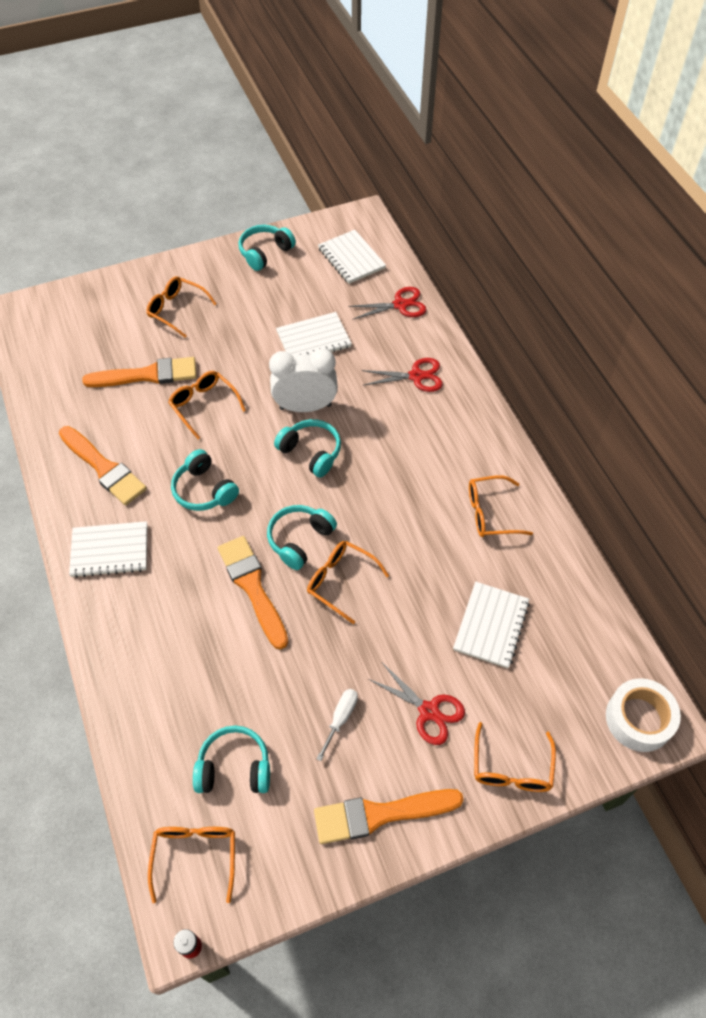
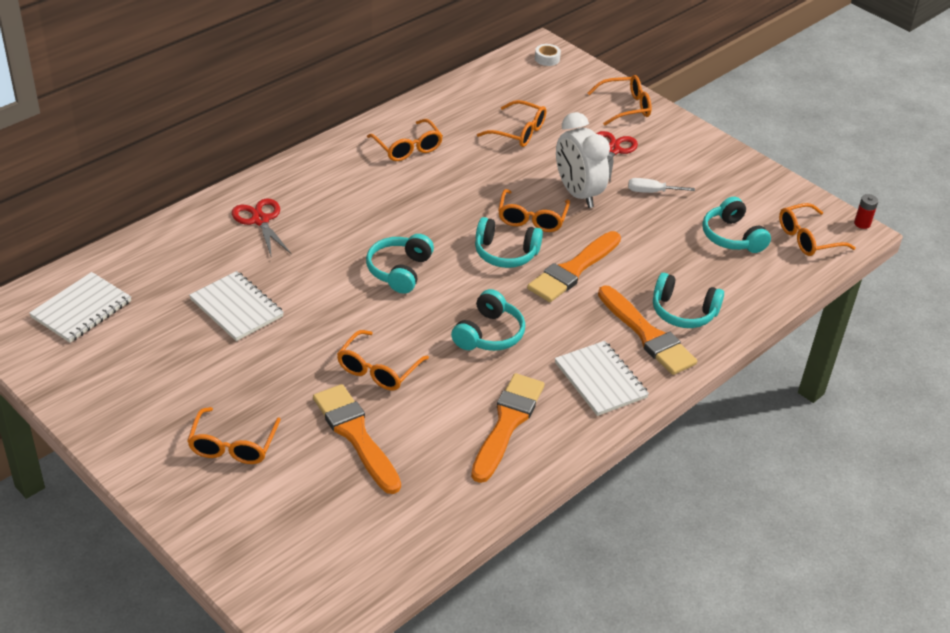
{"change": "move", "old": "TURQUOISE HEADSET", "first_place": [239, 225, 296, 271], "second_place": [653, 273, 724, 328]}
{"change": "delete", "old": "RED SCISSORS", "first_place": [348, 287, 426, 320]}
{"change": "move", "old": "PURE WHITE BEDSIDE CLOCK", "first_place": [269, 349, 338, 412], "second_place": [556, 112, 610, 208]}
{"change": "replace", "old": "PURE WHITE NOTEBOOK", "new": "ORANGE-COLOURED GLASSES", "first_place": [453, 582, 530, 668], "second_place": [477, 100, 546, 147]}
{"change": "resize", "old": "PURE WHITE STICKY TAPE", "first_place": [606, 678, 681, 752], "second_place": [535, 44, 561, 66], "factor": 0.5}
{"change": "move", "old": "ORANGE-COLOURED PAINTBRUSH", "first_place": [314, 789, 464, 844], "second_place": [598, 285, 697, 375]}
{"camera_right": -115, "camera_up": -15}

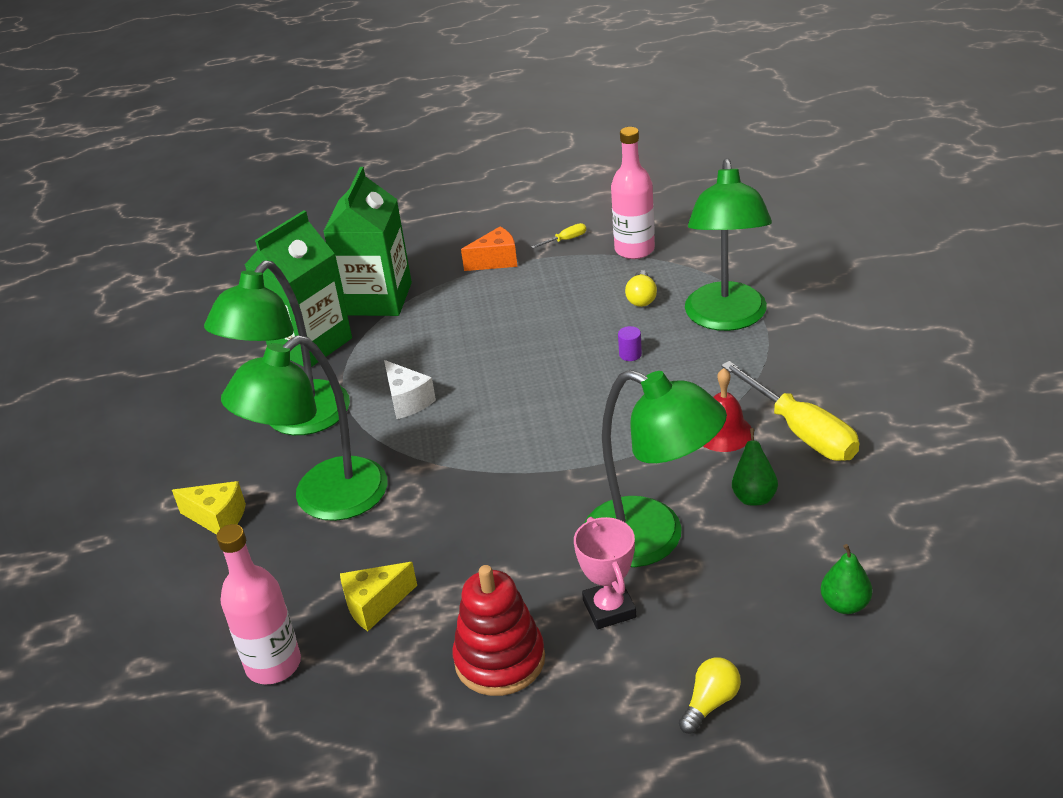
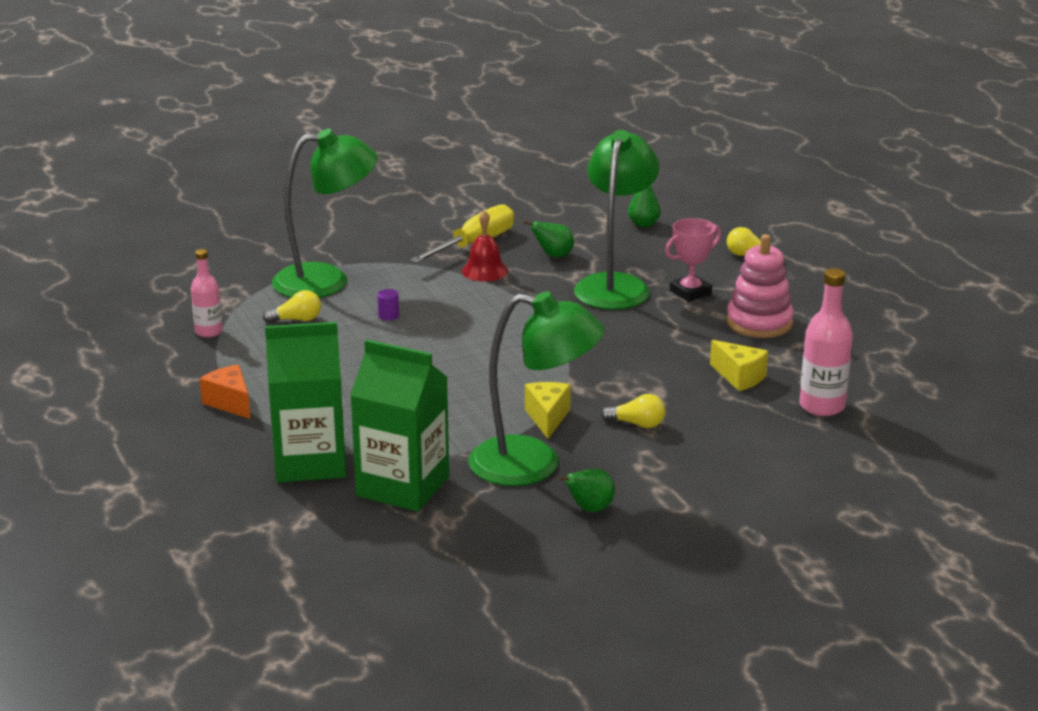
{"change": "resize", "old": "PINK BOTTLE", "first_place": [611, 127, 655, 259], "second_place": [191, 249, 223, 337], "factor": 0.64}
{"change": "delete", "old": "GOLDEN HAND SCREWDRIVER", "first_place": [531, 223, 586, 248]}
{"change": "replace", "old": "LEAF-GREEN DESK LAMP", "new": "GOLDEN BULB", "first_place": [221, 335, 387, 521], "second_place": [601, 394, 665, 428]}
{"change": "delete", "old": "PURE WHITE PIECE OF CHEESE", "first_place": [384, 360, 436, 419]}
{"change": "move", "old": "GOLDEN PIECE OF CHEESE", "first_place": [172, 481, 246, 535], "second_place": [525, 382, 571, 439]}
{"change": "recolor", "old": "RED RING STACKER", "new": "PINK RING STACKER", "first_place": [453, 565, 545, 696], "second_place": [726, 234, 794, 338]}
{"change": "insert", "new": "LEAF-GREEN PEAR", "second_place": [558, 469, 615, 512]}
{"camera_right": -110, "camera_up": -10}

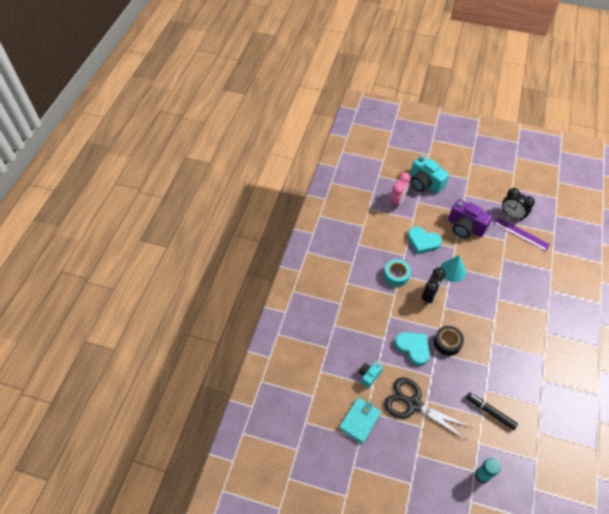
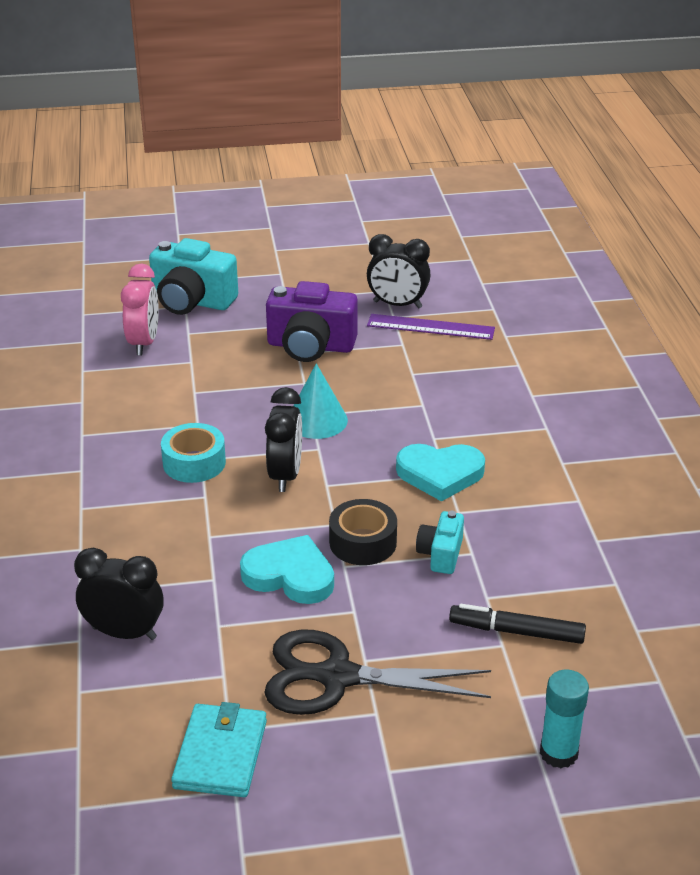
{"change": "move", "old": "TURQUOISE LOVE HEART", "first_place": [407, 226, 442, 254], "second_place": [396, 444, 485, 502]}
{"change": "move", "old": "TURQUOISE CAMERA", "first_place": [359, 361, 383, 388], "second_place": [416, 511, 464, 574]}
{"change": "insert", "new": "JET-BLACK BEDSIDE CLOCK", "second_place": [74, 548, 164, 640]}
{"camera_right": -25, "camera_up": -20}

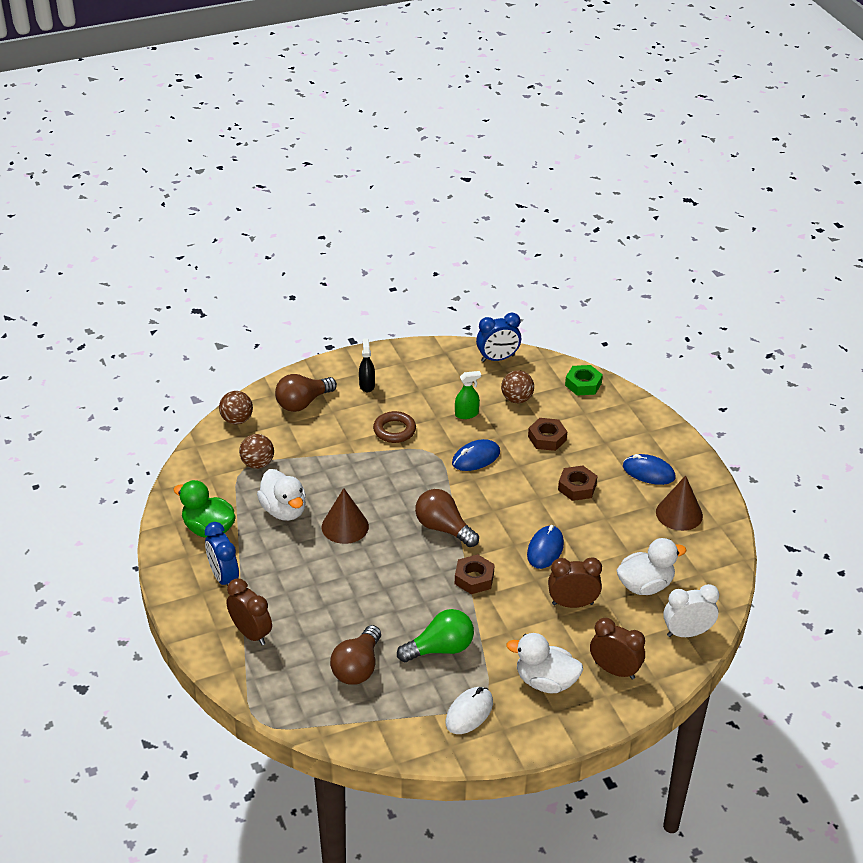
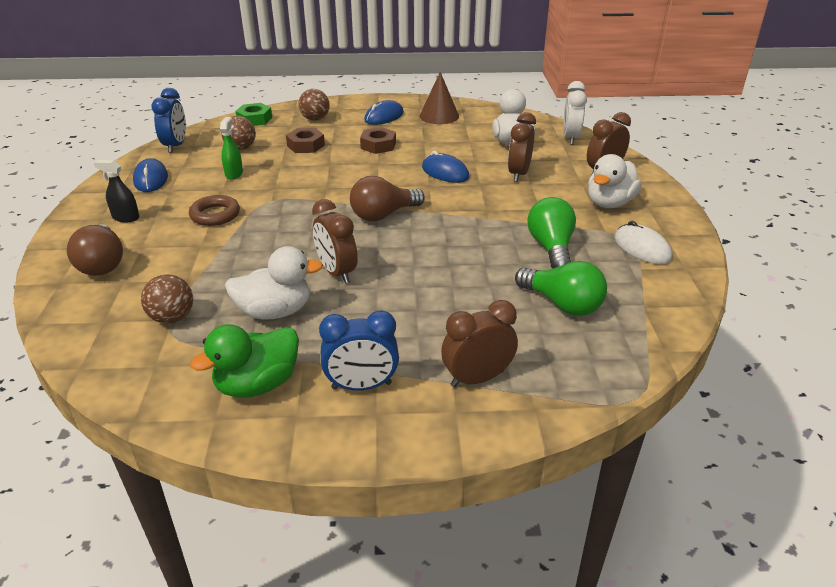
{"change": "move", "old": "BROWN PLAY BALL", "first_place": [219, 391, 253, 424], "second_place": [298, 89, 330, 121]}
{"change": "move", "old": "ROYAL BLUE COMPUTER MOUSE", "first_place": [452, 439, 500, 471], "second_place": [133, 158, 168, 192]}
{"change": "replace", "old": "BROWN CONE SHAPE", "new": "BROWN BEDSIDE CLOCK", "first_place": [322, 488, 369, 544], "second_place": [312, 199, 358, 283]}
{"change": "delete", "old": "BROWN HEXAGON NUT", "first_place": [455, 554, 495, 594]}
{"change": "recolor", "old": "BROWN BULB", "new": "LEAF-GREEN BULB", "first_place": [330, 625, 381, 685], "second_place": [515, 261, 607, 316]}
{"camera_right": -70, "camera_up": -5}

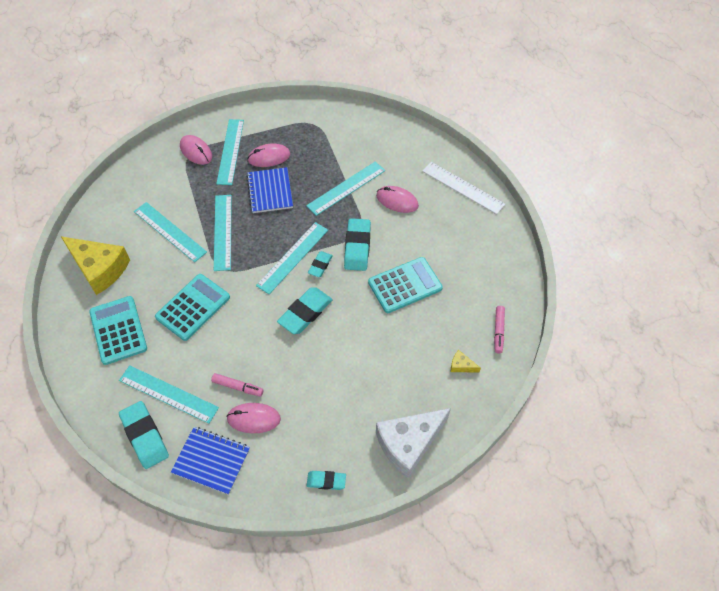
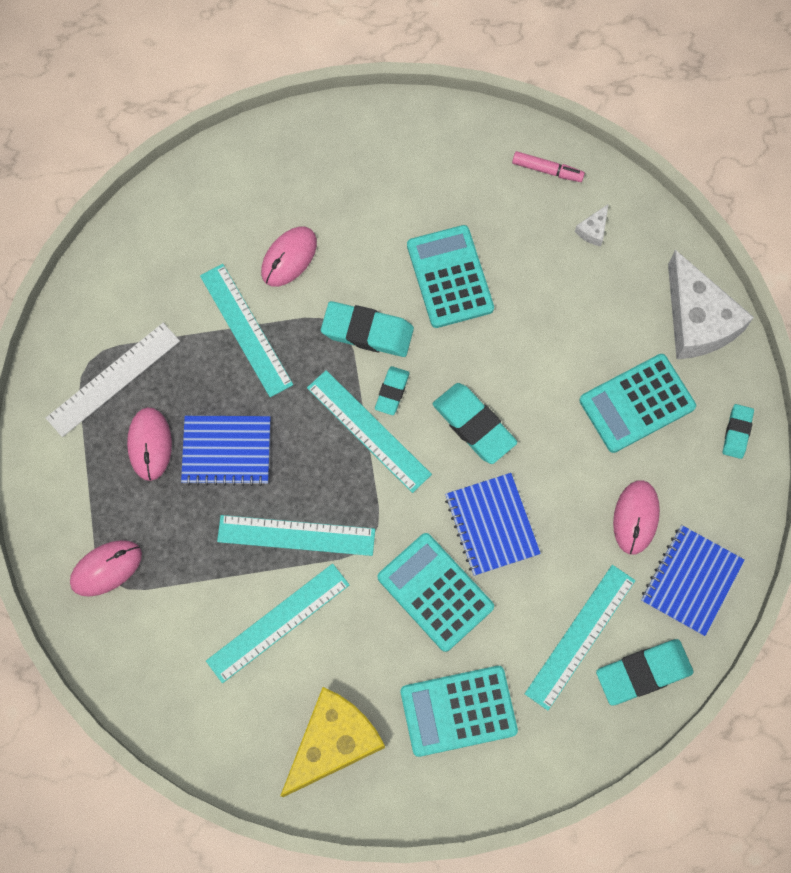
{"change": "delete", "old": "TURQUOISE MEASURING STICK", "first_place": [216, 119, 244, 185]}
{"change": "move", "old": "PURE WHITE MEASURING STICK", "first_place": [422, 162, 505, 214], "second_place": [46, 323, 180, 437]}
{"change": "rotate", "old": "TURQUOISE GUM ERASER", "first_place": [308, 251, 333, 277], "second_place": [375, 366, 409, 415], "degrees": 75}
{"change": "recolor", "old": "GOLDEN PIECE OF CHEESE", "new": "PURE WHITE PIECE OF CHEESE", "first_place": [451, 350, 481, 372], "second_place": [575, 204, 608, 246]}
{"change": "delete", "old": "PINK FELT PEN", "first_place": [211, 373, 264, 396]}
{"change": "insert", "new": "TURQUOISE POCKET CALCULATOR", "second_place": [579, 354, 696, 453]}
{"change": "insert", "new": "ROYAL BLUE NOTEBOOK", "second_place": [445, 473, 541, 576]}
{"camera_right": -80, "camera_up": 15}

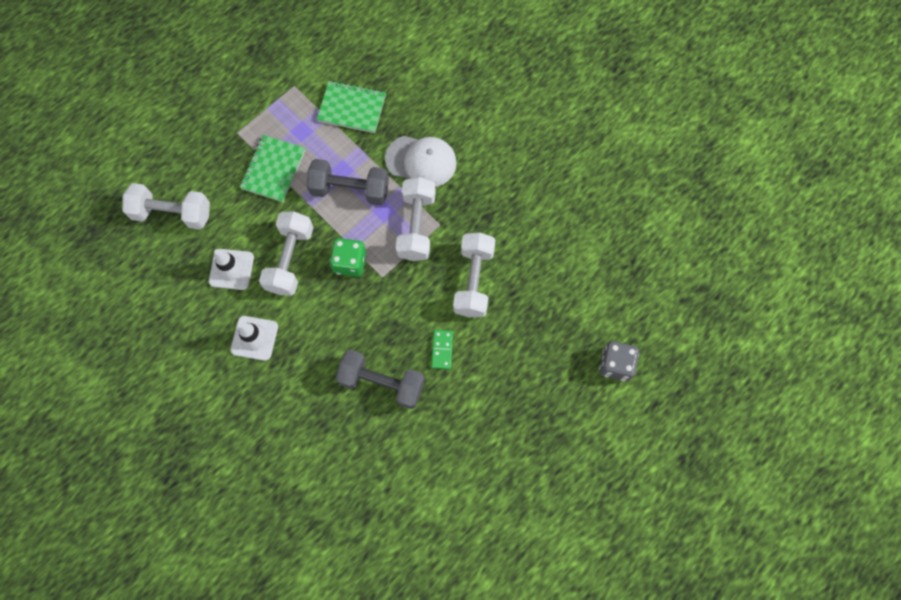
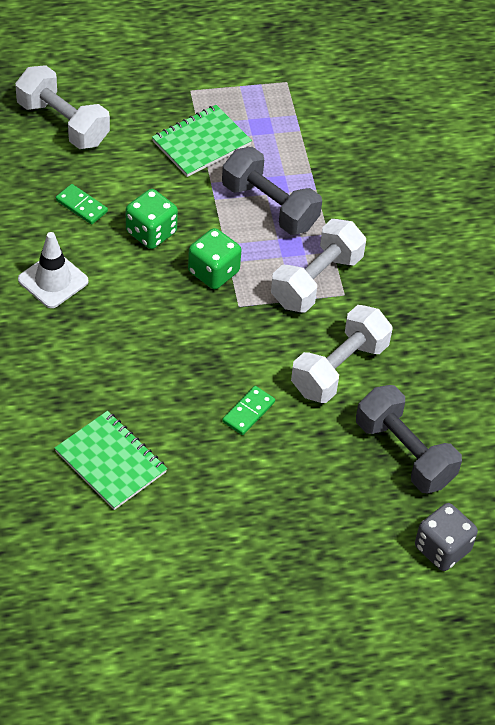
{"change": "move", "old": "LEAF-GREEN NOTEBOOK", "first_place": [317, 81, 386, 133], "second_place": [54, 411, 167, 510]}
{"change": "delete", "old": "PURE WHITE CAP", "first_place": [385, 136, 457, 187]}
{"change": "replace", "old": "PURE WHITE HAND WEIGHT", "new": "LEAF-GREEN DICE", "first_place": [259, 211, 314, 296], "second_place": [126, 189, 178, 249]}
{"change": "replace", "old": "PURE WHITE SAFETY CONE", "new": "LEAF-GREEN DOMINO", "first_place": [209, 249, 254, 290], "second_place": [56, 184, 108, 225]}
{"change": "move", "old": "ASH-GREY HAND WEIGHT", "first_place": [336, 350, 425, 409], "second_place": [356, 385, 462, 493]}
{"camera_right": 30, "camera_up": -20}

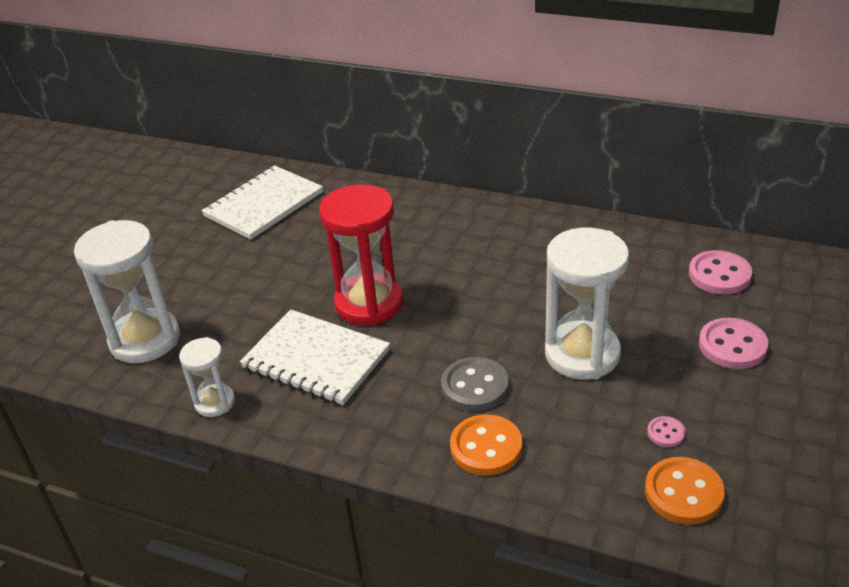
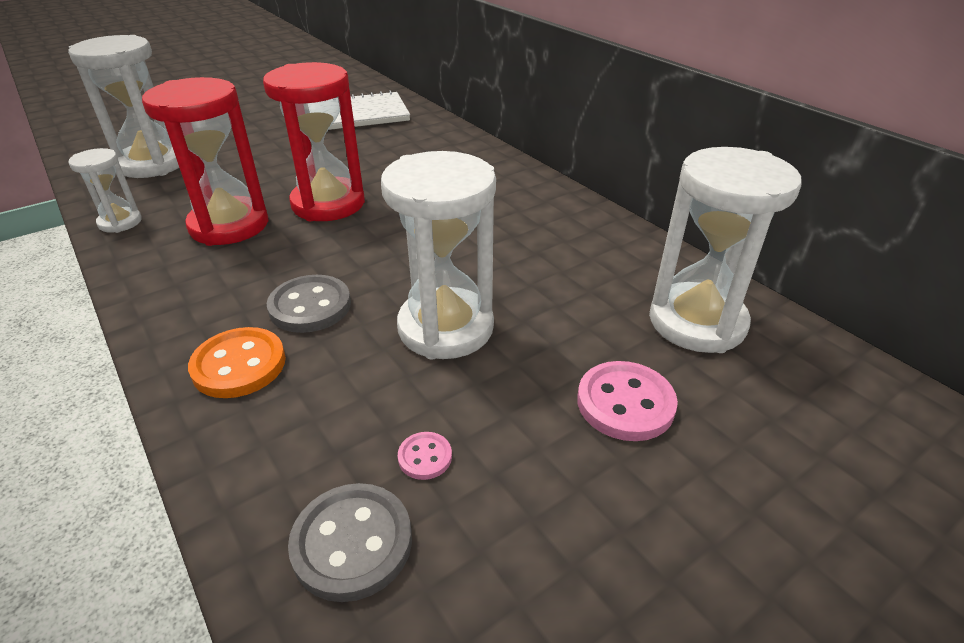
{"change": "replace", "old": "PINK BUTTON", "new": "PURE WHITE SANDGLASS", "first_place": [689, 250, 752, 294], "second_place": [649, 147, 802, 353]}
{"change": "replace", "old": "PURE WHITE NOTEBOOK", "new": "RED SANDGLASS", "first_place": [240, 309, 390, 405], "second_place": [142, 77, 269, 246]}
{"change": "recolor", "old": "ORANGE-COLOURED BUTTON", "new": "ASH-GREY BUTTON", "first_place": [645, 457, 725, 525], "second_place": [288, 483, 412, 602]}
{"camera_right": 30, "camera_up": 0}

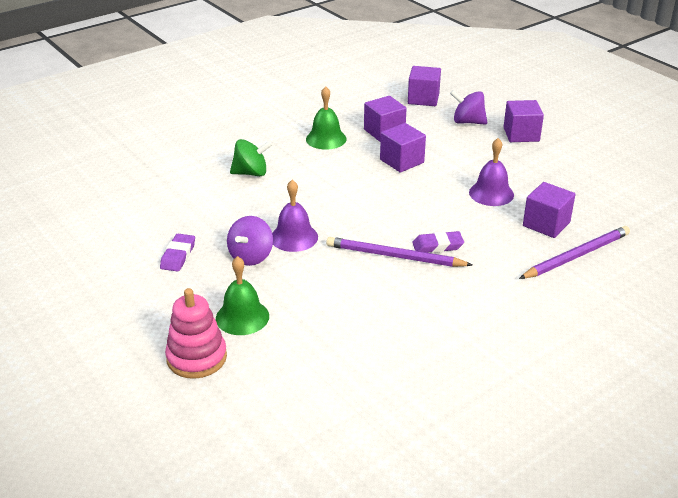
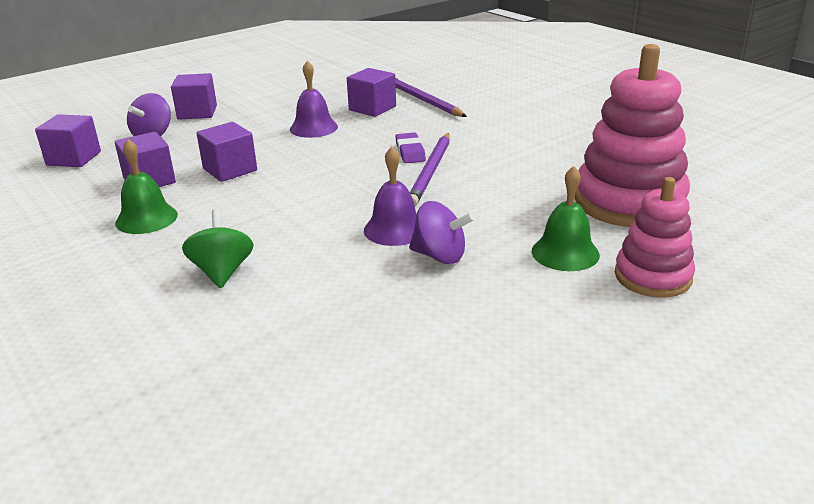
{"change": "delete", "old": "ROYAL PURPLE GUM ERASER", "first_place": [160, 234, 195, 272]}
{"change": "insert", "new": "PINK RING STACKER", "second_place": [575, 44, 690, 227]}
{"camera_right": -90, "camera_up": -5}

